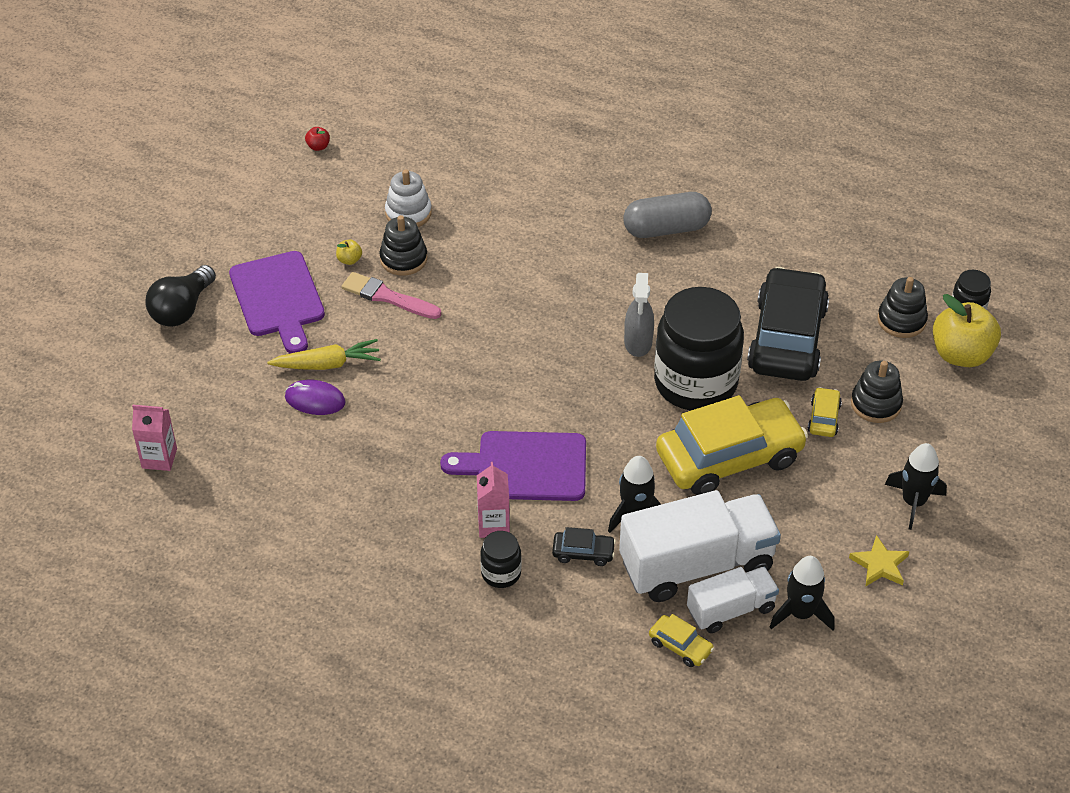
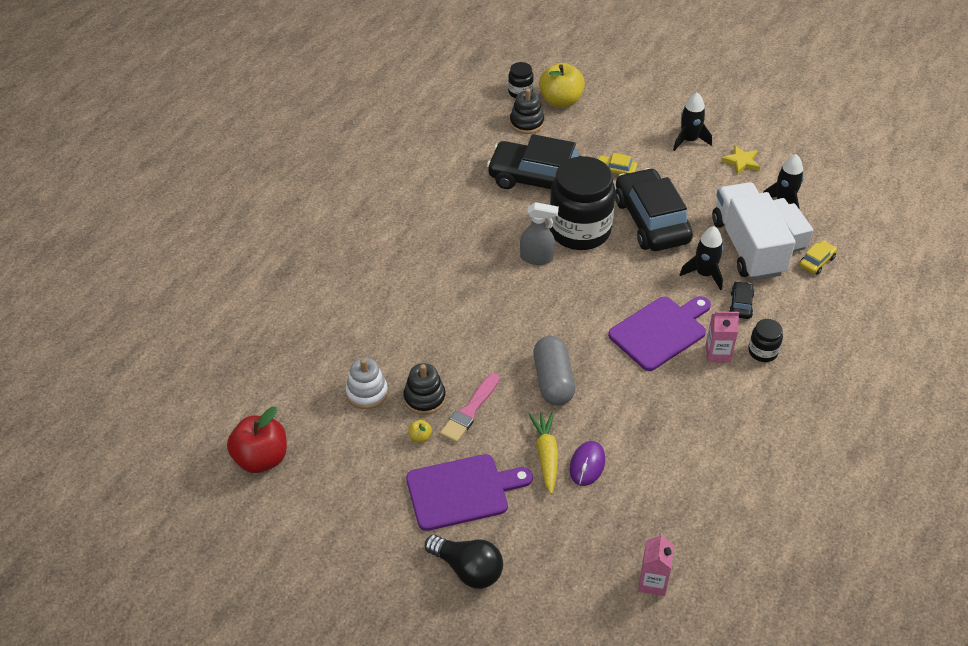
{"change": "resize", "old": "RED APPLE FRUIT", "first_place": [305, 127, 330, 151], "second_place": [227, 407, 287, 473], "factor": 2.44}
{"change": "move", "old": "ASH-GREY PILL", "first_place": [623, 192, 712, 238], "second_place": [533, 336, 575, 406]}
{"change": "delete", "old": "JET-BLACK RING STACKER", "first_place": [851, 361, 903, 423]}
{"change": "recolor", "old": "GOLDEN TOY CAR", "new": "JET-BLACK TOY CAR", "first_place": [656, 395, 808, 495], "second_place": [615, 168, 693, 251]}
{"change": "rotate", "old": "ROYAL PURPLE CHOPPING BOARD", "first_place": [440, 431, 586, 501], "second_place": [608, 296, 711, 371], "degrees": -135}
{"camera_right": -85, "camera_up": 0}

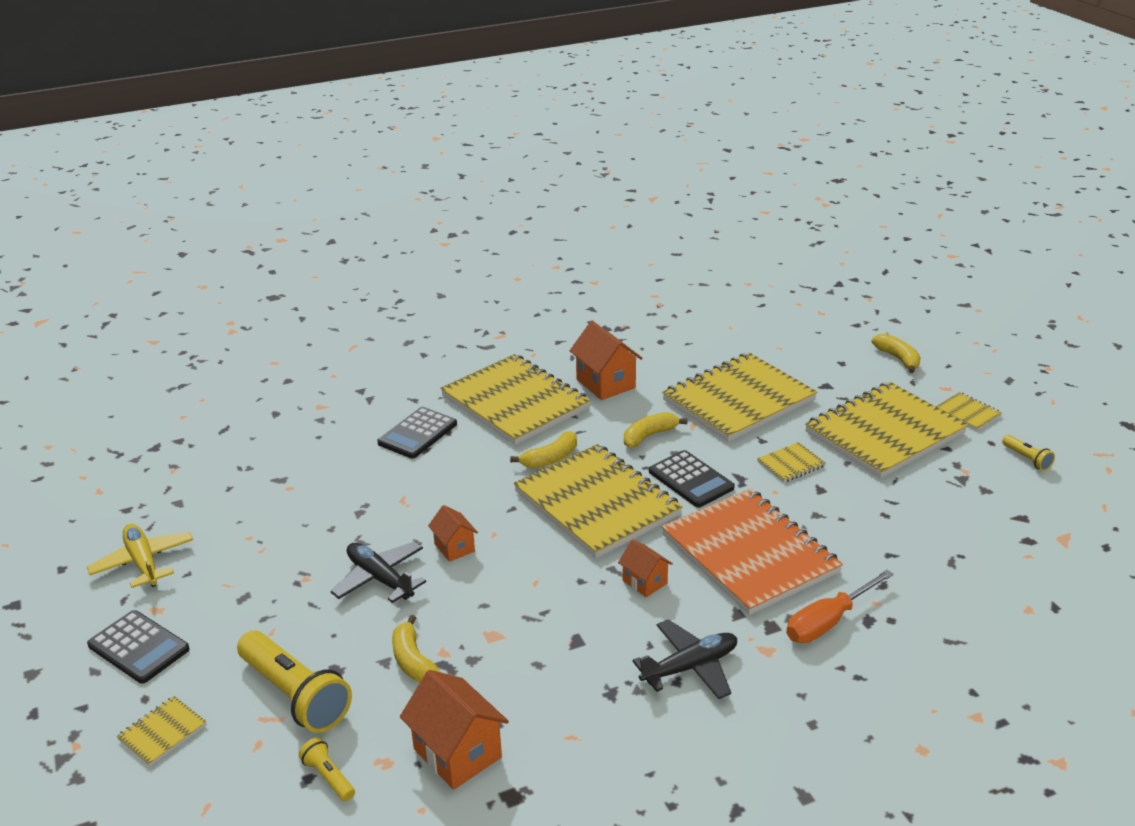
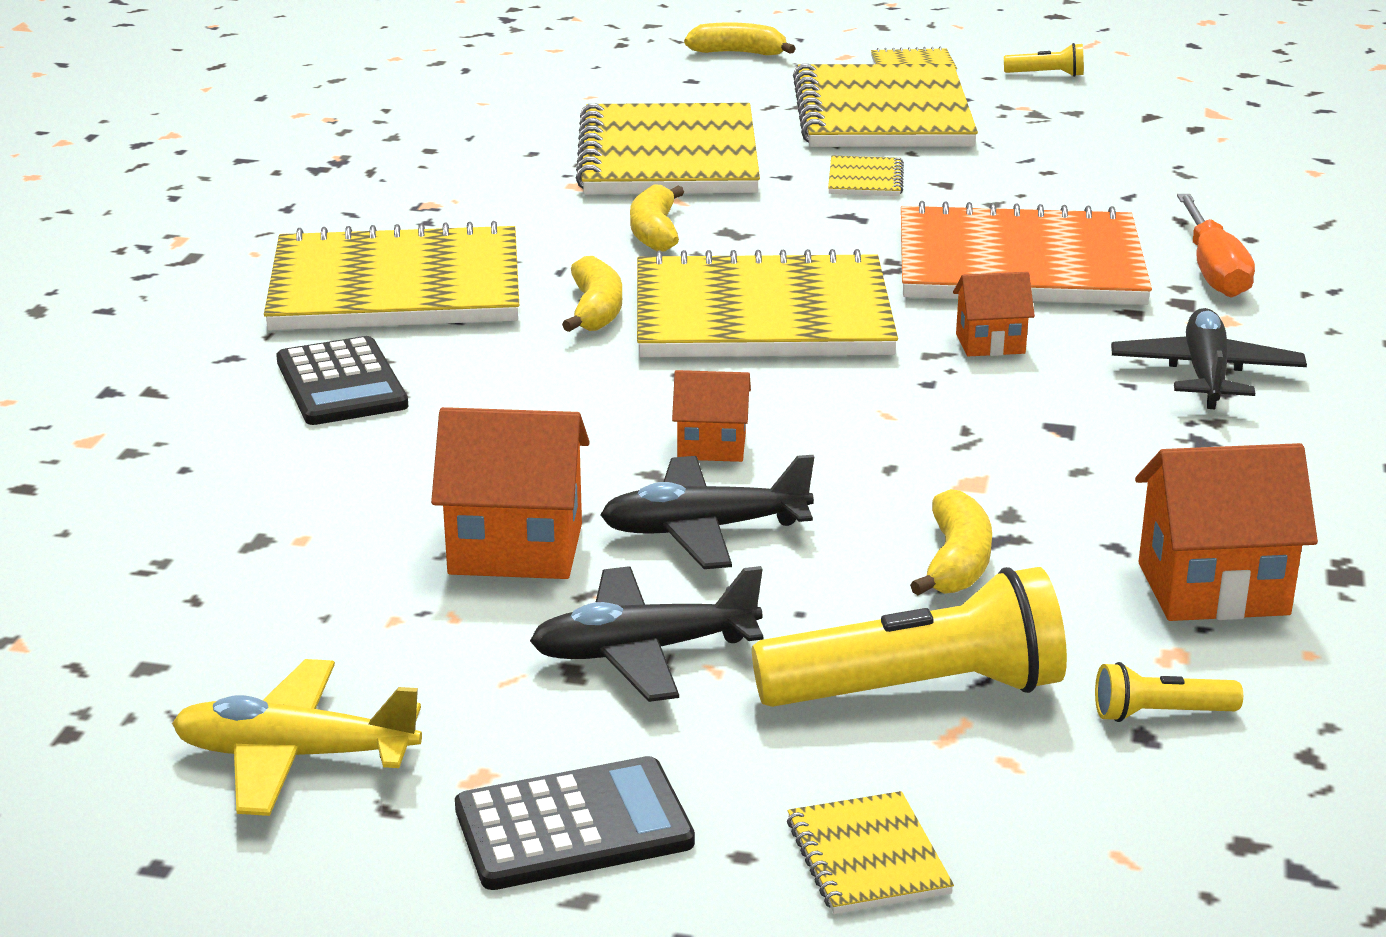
{"change": "move", "old": "ORANGE-COLOURED COTTAGE", "first_place": [570, 321, 643, 400], "second_place": [431, 407, 590, 579]}
{"change": "delete", "old": "JET-BLACK POCKET CALCULATOR", "first_place": [649, 450, 735, 508]}
{"change": "rotate", "old": "GOLDEN BANANA FRUIT", "first_place": [392, 615, 441, 683], "second_place": [910, 489, 992, 595], "degrees": -90}
{"change": "insert", "new": "JET-BLACK AEROPLANE", "second_place": [530, 566, 763, 702]}
{"camera_right": -55, "camera_up": -5}

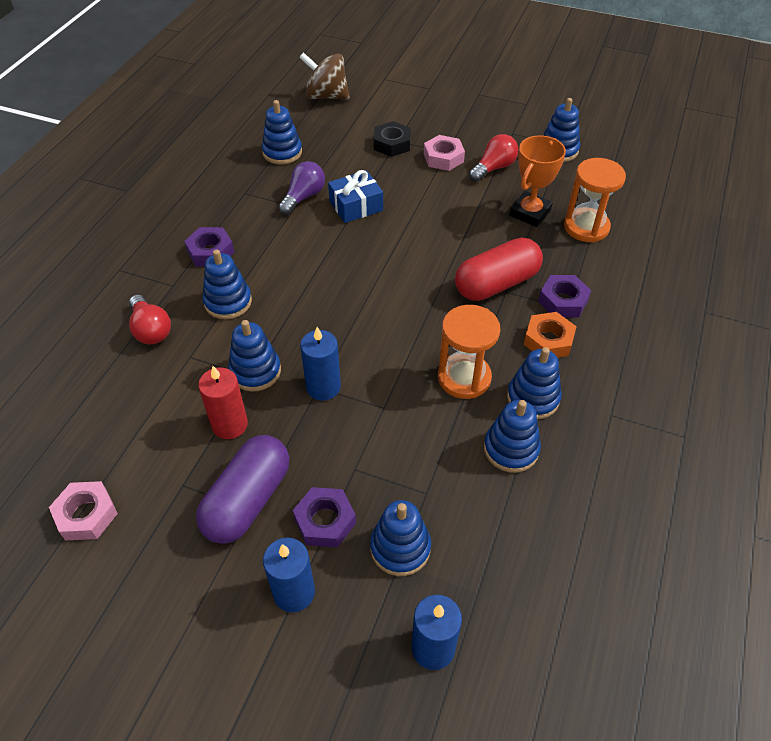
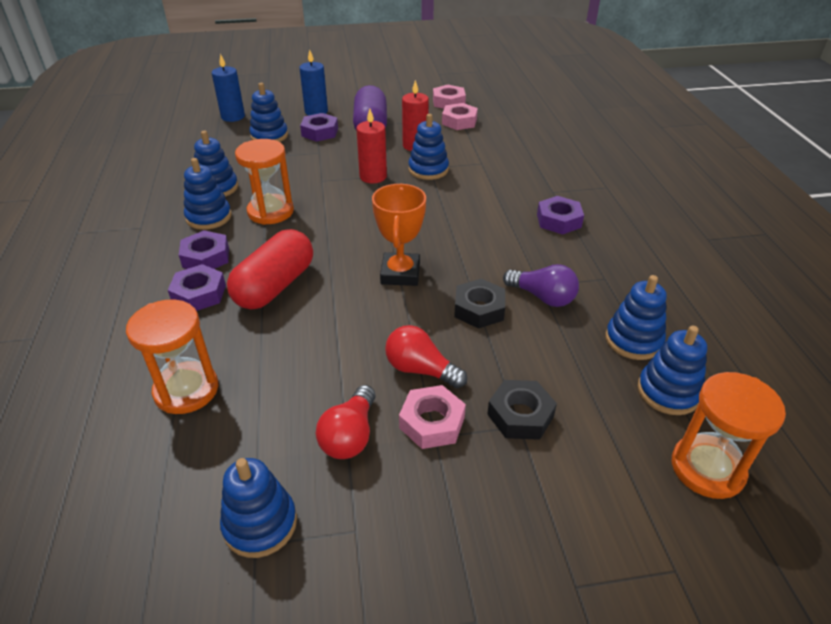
{"change": "replace", "old": "BROWN WHIRLIGIG", "new": "ORANGE-COLOURED SANDGLASS", "first_place": [299, 52, 350, 100], "second_place": [672, 372, 786, 499]}
{"change": "move", "old": "ORANGE-COLOURED AWARD CUP", "first_place": [509, 135, 566, 227], "second_place": [372, 184, 426, 286]}
{"change": "rotate", "old": "ROYAL PURPLE BULB", "first_place": [278, 161, 325, 215], "second_place": [503, 264, 579, 307], "degrees": -60}
{"change": "replace", "old": "ROYAL BLUE PRESENT", "new": "JET-BLACK HEXAGON NUT", "first_place": [328, 170, 383, 223], "second_place": [454, 279, 505, 329]}
{"change": "move", "old": "ROYAL BLUE RING STACKER", "first_place": [203, 249, 252, 319], "second_place": [638, 325, 707, 415]}
{"change": "move", "old": "RED BULB", "first_place": [129, 295, 171, 345], "second_place": [385, 325, 467, 388]}
{"change": "recolor", "old": "ORANGE-COLOURED HEXAGON NUT", "new": "ROYAL PURPLE HEXAGON NUT", "first_place": [524, 312, 577, 358], "second_place": [179, 230, 229, 269]}
{"change": "recolor", "old": "ROYAL BLUE WAX CANDLE", "new": "RED WAX CANDLE", "first_place": [300, 327, 341, 401], "second_place": [356, 109, 387, 183]}
{"change": "insert", "new": "PINK HEXAGON NUT", "second_place": [442, 103, 478, 130]}
{"camera_right": 150, "camera_up": -10}

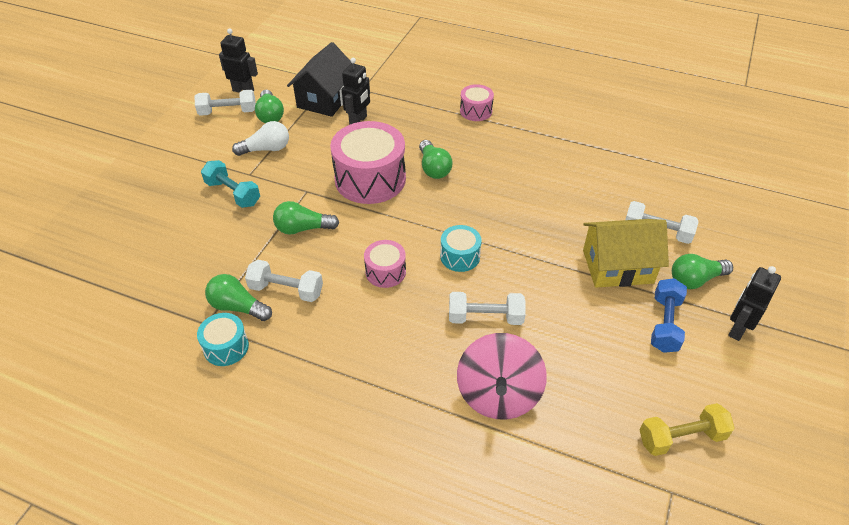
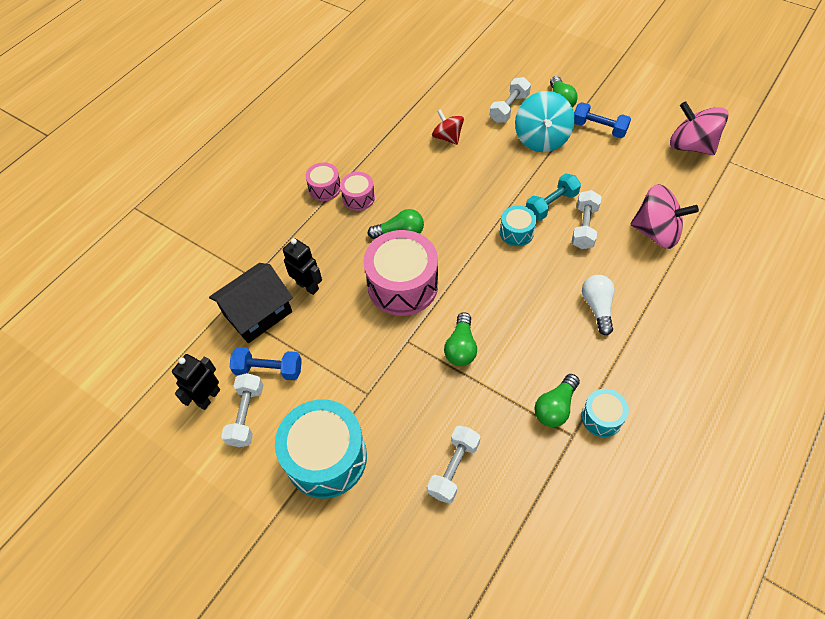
{"change": "rotate", "old": "JET-BLACK COTTAGE", "first_place": [287, 42, 351, 117], "second_place": [209, 263, 293, 343], "degrees": -75}
{"change": "replace", "old": "LEAF-GREEN BULB", "new": "ROYAL BLUE HAND WEIGHT", "first_place": [255, 90, 284, 123], "second_place": [230, 347, 302, 380]}
{"change": "move", "old": "PURE WHITE BULB", "first_place": [232, 121, 289, 156], "second_place": [582, 275, 615, 335]}
{"change": "move", "old": "TURQUOISE HAND WEIGHT", "first_place": [201, 160, 260, 208], "second_place": [526, 173, 581, 221]}
{"change": "replace", "old": "GOLDEN COTTAGE", "new": "TURQUOISE WHIRLIGIG", "first_place": [583, 219, 669, 288], "second_place": [515, 91, 575, 152]}
{"change": "move", "old": "PINK SNARE DRUM", "first_place": [364, 240, 406, 288], "second_place": [340, 172, 375, 211]}
{"change": "move", "old": "PURE WHITE HAND WEIGHT", "first_place": [245, 260, 323, 302], "second_place": [427, 426, 480, 504]}
{"change": "delete", "old": "JET-BLACK ROBOT", "first_place": [728, 266, 781, 341]}
{"change": "replace", "old": "GOLDEN HAND WEIGHT", "new": "PINK WHIRLIGIG", "first_place": [640, 403, 735, 456], "second_place": [670, 101, 729, 155]}
{"change": "insert", "new": "RED WHIRLIGIG", "second_place": [432, 109, 464, 145]}
{"change": "insert", "new": "TURQUOISE SNARE DRUM", "second_place": [275, 399, 367, 499]}
{"camera_right": -75, "camera_up": 10}

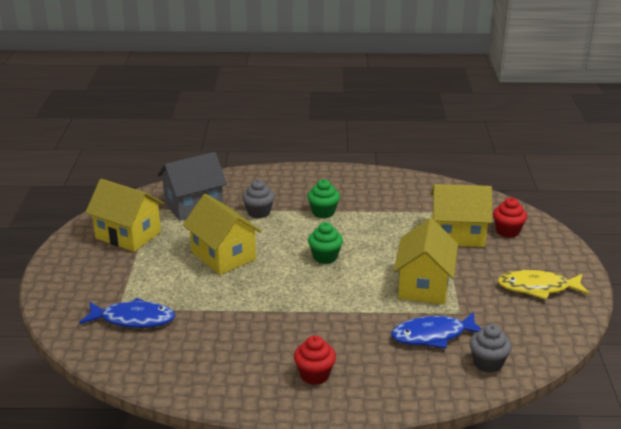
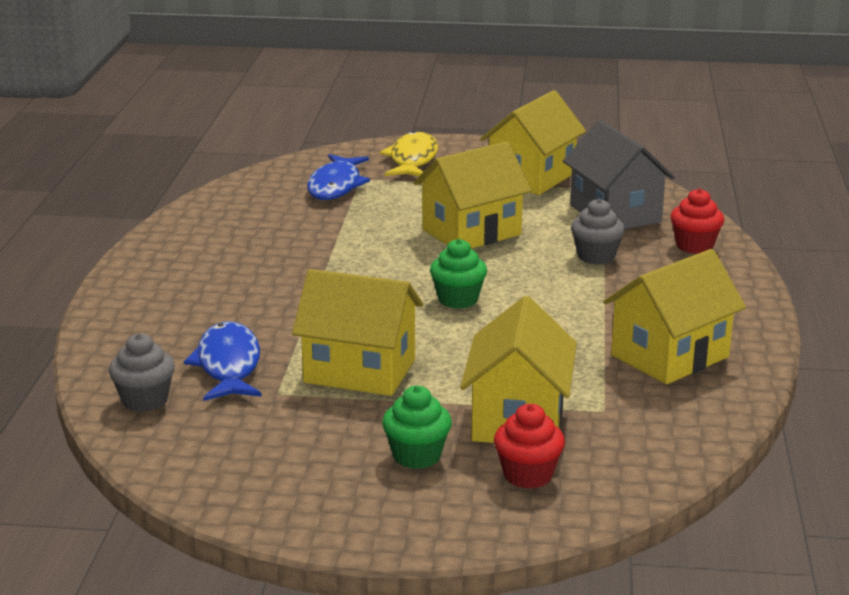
{"change": "move", "old": "LEAF-GREEN CUPCAKE", "first_place": [307, 179, 340, 218], "second_place": [382, 386, 452, 469]}
{"change": "move", "old": "GOLDEN TOY FISH", "first_place": [498, 270, 590, 300], "second_place": [380, 131, 438, 176]}
{"change": "move", "old": "RED CUPCAKE", "first_place": [294, 336, 336, 385], "second_place": [670, 188, 724, 254]}
{"change": "insert", "new": "GOLDEN COTTAGE", "second_place": [603, 249, 746, 384]}
{"camera_right": 95, "camera_up": -5}

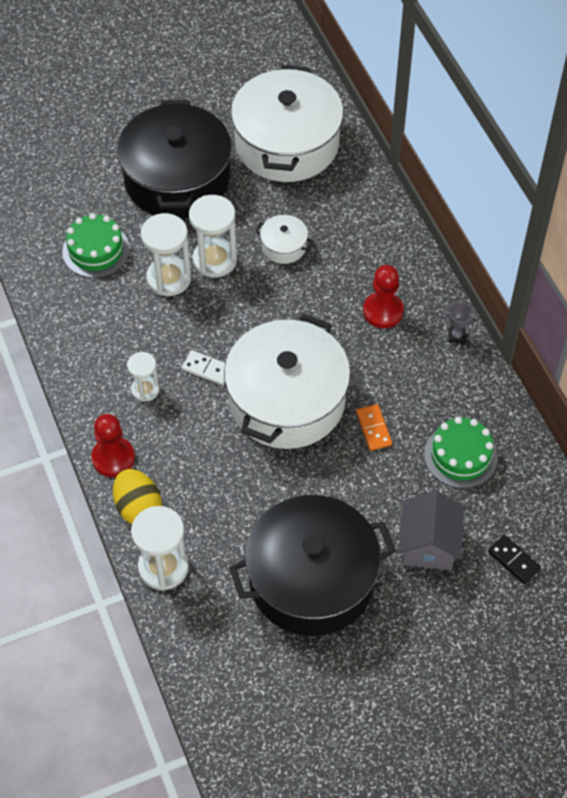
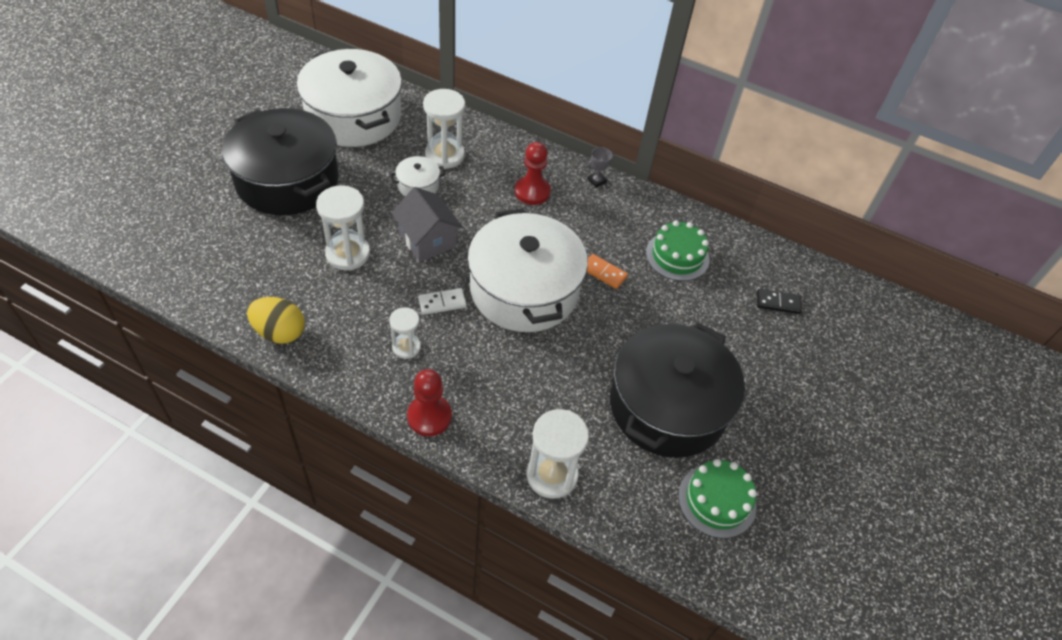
{"change": "move", "old": "PURE WHITE SANDGLASS", "first_place": [189, 195, 237, 278], "second_place": [423, 89, 465, 169]}
{"change": "move", "old": "LEAF-GREEN CAKE", "first_place": [62, 213, 130, 278], "second_place": [678, 459, 757, 538]}
{"change": "move", "old": "GOLDEN EGG", "first_place": [113, 469, 162, 524], "second_place": [247, 297, 305, 344]}
{"change": "move", "old": "ASH-GREY COTTAGE", "first_place": [398, 491, 464, 570], "second_place": [391, 187, 463, 262]}
{"camera_right": -45, "camera_up": -5}

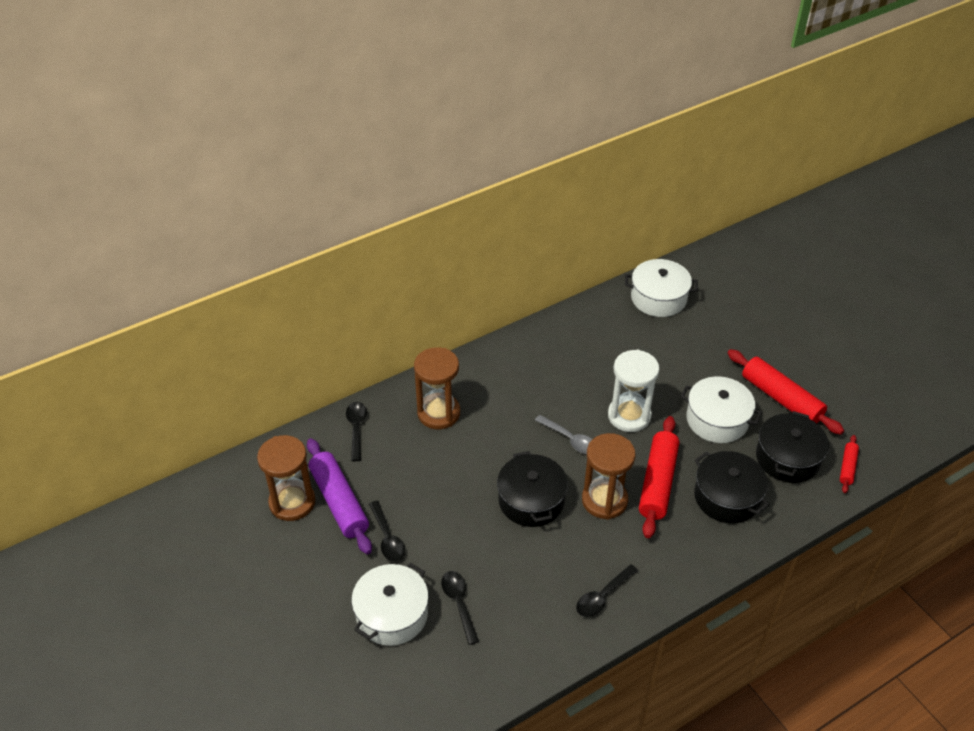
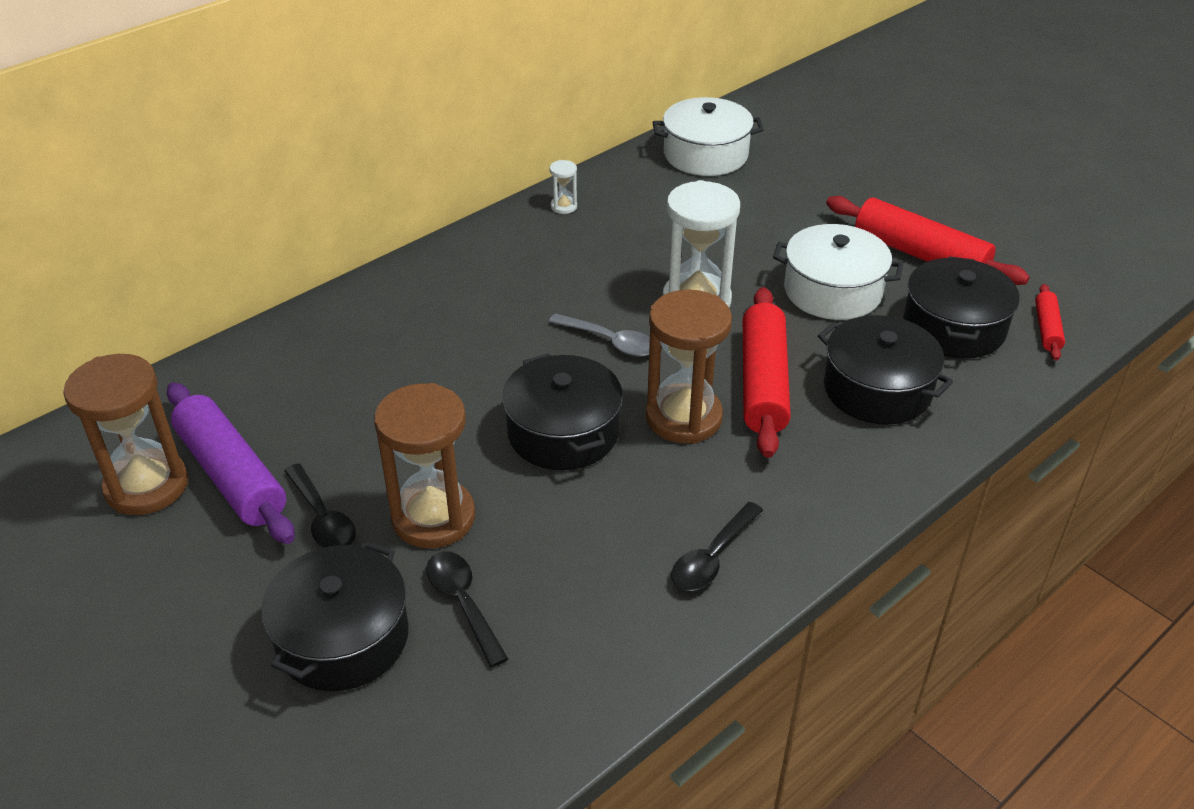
{"change": "move", "old": "BROWN SANDGLASS", "first_place": [414, 347, 460, 429], "second_place": [374, 383, 475, 548]}
{"change": "delete", "old": "JET-BLACK TEASPOON", "first_place": [346, 402, 367, 461]}
{"change": "recolor", "old": "PURE WHITE STOCKPOT", "new": "JET-BLACK STOCKPOT", "first_place": [352, 563, 429, 646], "second_place": [261, 541, 409, 691]}
{"change": "insert", "new": "PURE WHITE SANDGLASS", "second_place": [549, 160, 577, 214]}
{"camera_right": -10, "camera_up": -5}

